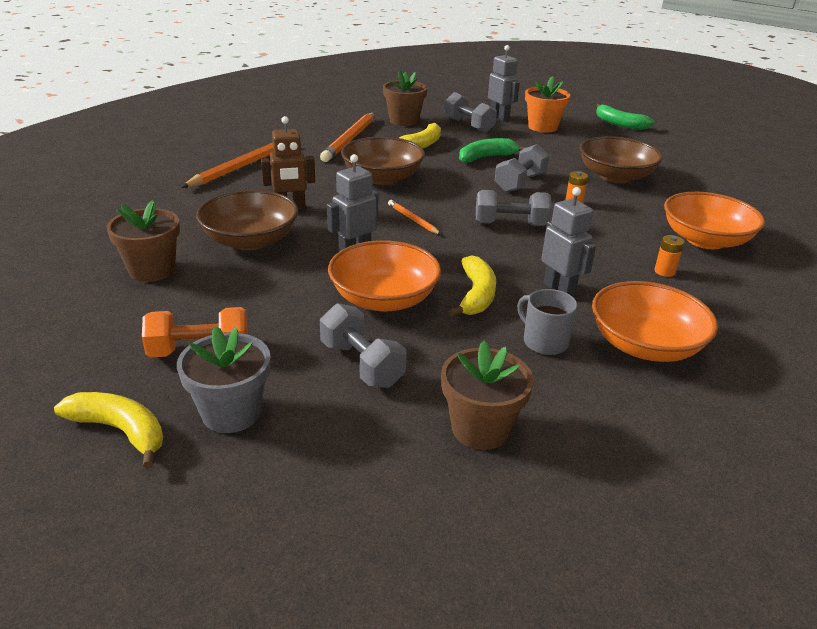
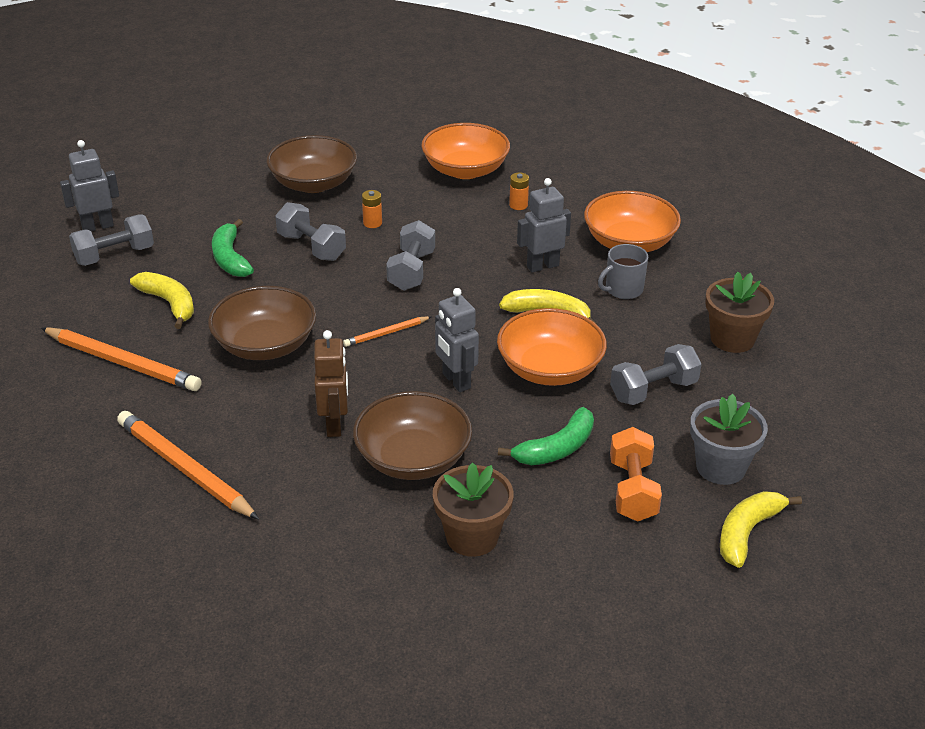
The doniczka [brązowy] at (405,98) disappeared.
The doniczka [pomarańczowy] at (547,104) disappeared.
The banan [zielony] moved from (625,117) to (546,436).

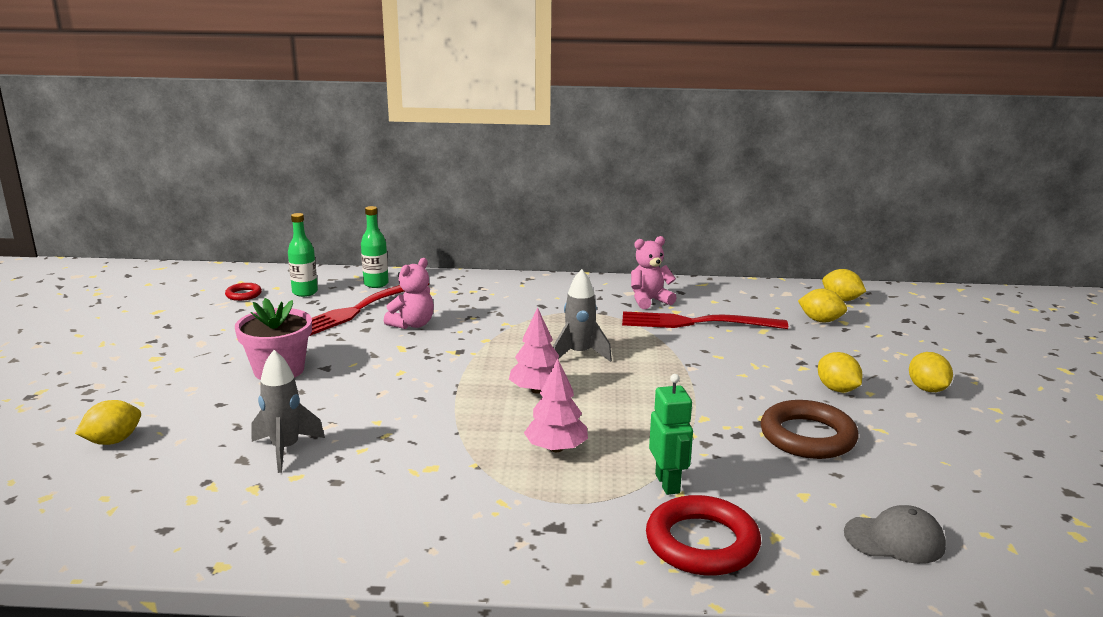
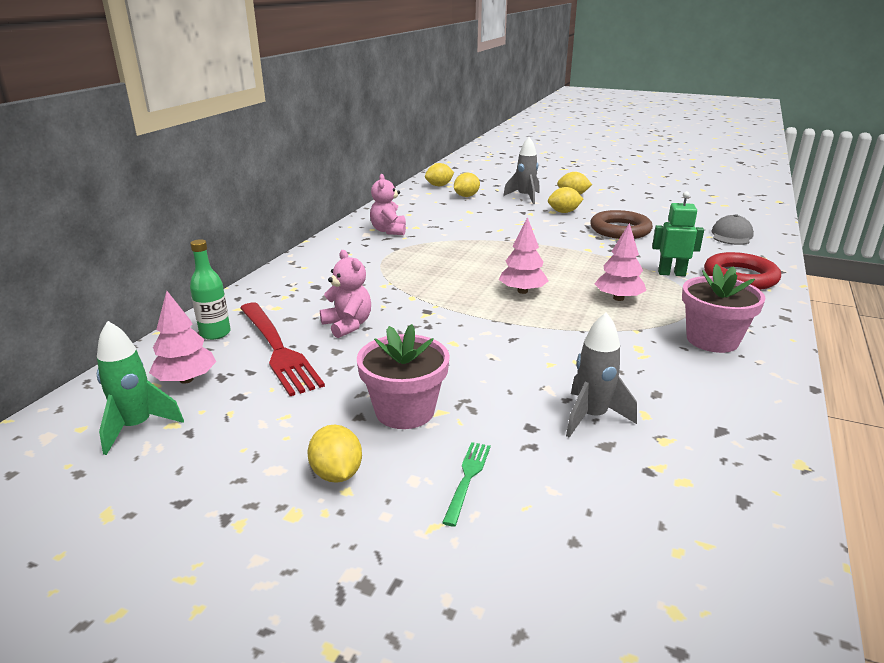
The cytryna [żółty] moved from (108,422) to (335,454).
The pierścień [czerwony] at (243,292) was replaced by the rakieta [zielony] at (140,388).
The butelka [zielony] at (303,255) was replaced by the drzewko [różowy] at (182,337).
The rakieta [szary] moved from (582,315) to (521,170).
The widelec [czerwony] at (705,320) disappeared.
The widelec [zielony] at (466,484) appeared.
The doniczka [różowy] at (723,308) appeared.

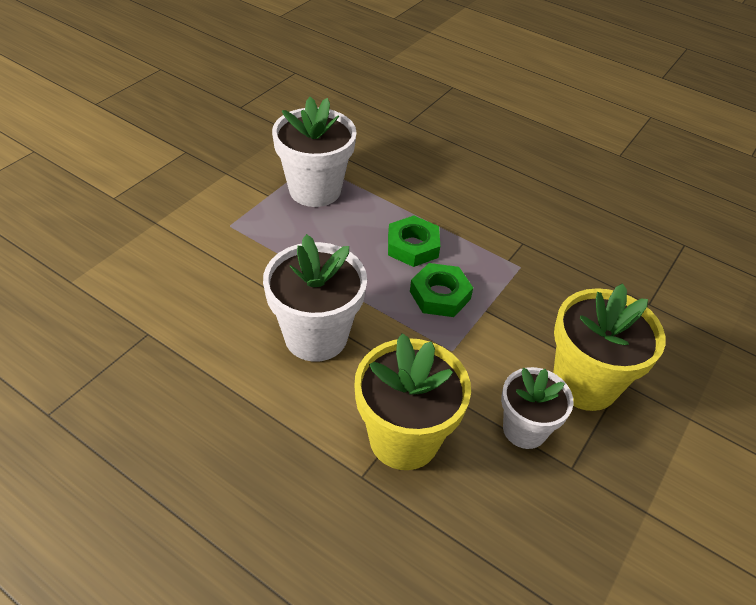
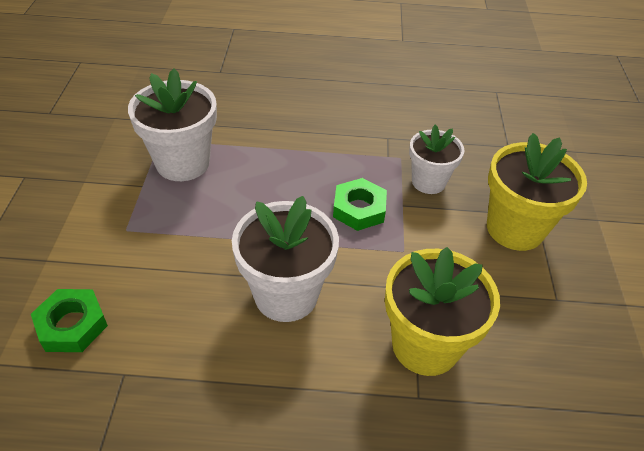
The nakrętka [zielony] moved from (414,241) to (69,320).
The doniczka [biały] moved from (537,408) to (437,159).

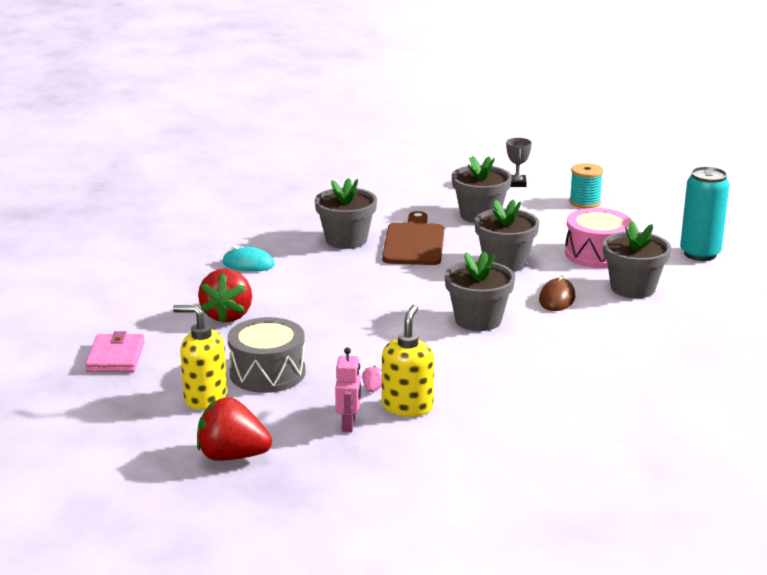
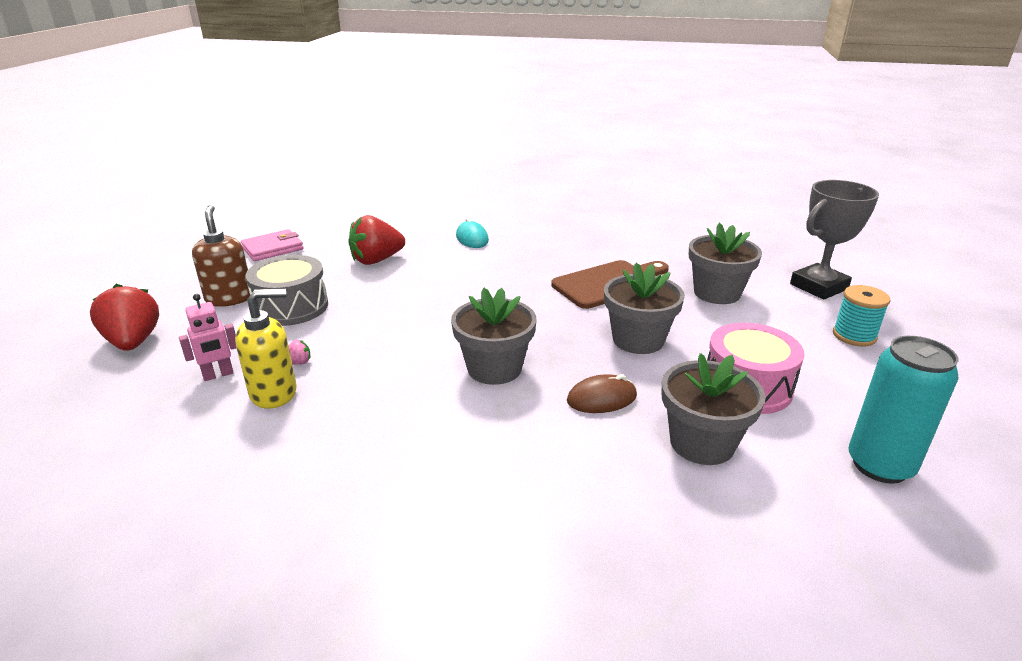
The dozownik mydła [żółty] at (200,357) became the dozownik mydła [brązowy] at (221,256).
The doniczka [szary] at (346,213) disappeared.
The puchar [szary] at (519,162) changed to 1.91 times the size.

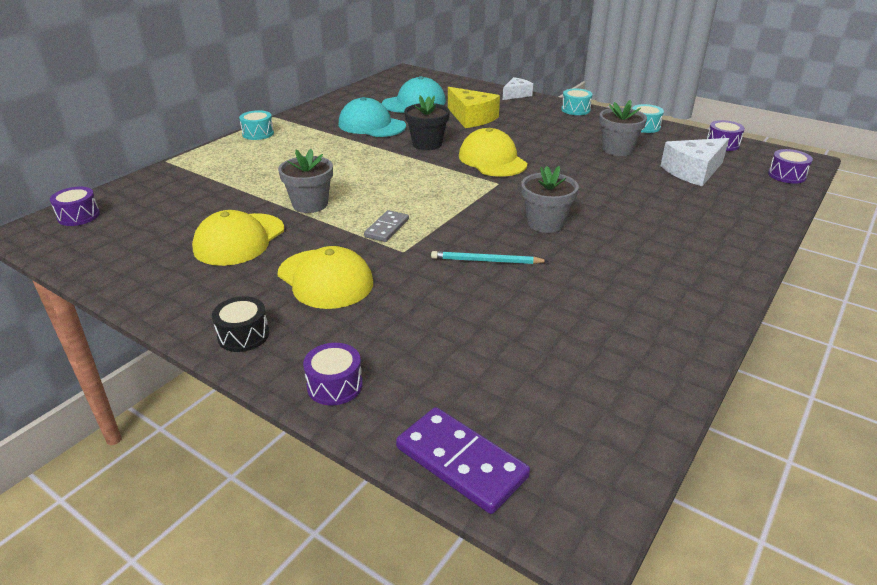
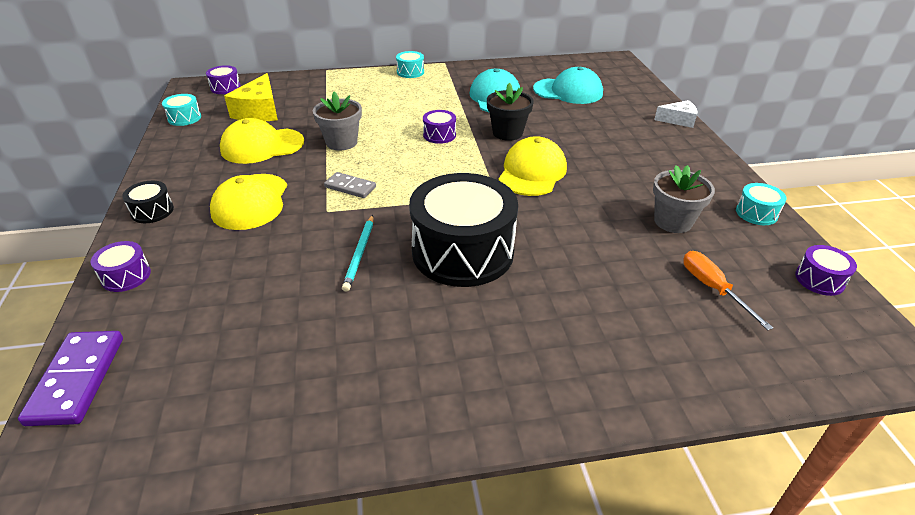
The kostka domina [szary] at (386,226) turned 45 degrees clockwise.
The ołówek [turkusowy] at (489,257) turned 135 degrees counterclockwise.
The ser [żółty] moved from (474,107) to (251,97).
The doniczka [szary] at (550,199) was replaced by the bęben [czarny] at (463,230).
The bęben [turkusowy] moved from (577,102) to (181,110).
The ser [biały] at (695,162) was replaced by the śrubokręt [pomarańczowy] at (728,290).
The bęben [fioletowy] moved from (790,166) to (439,127).

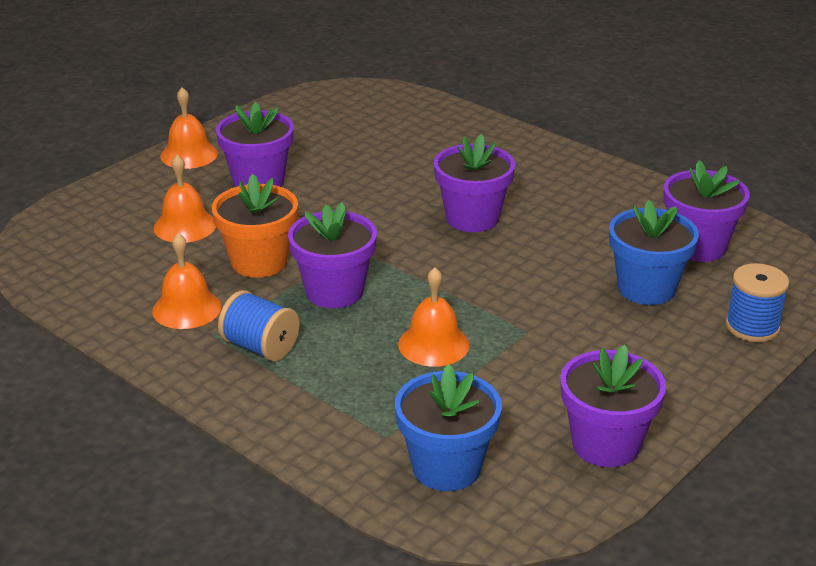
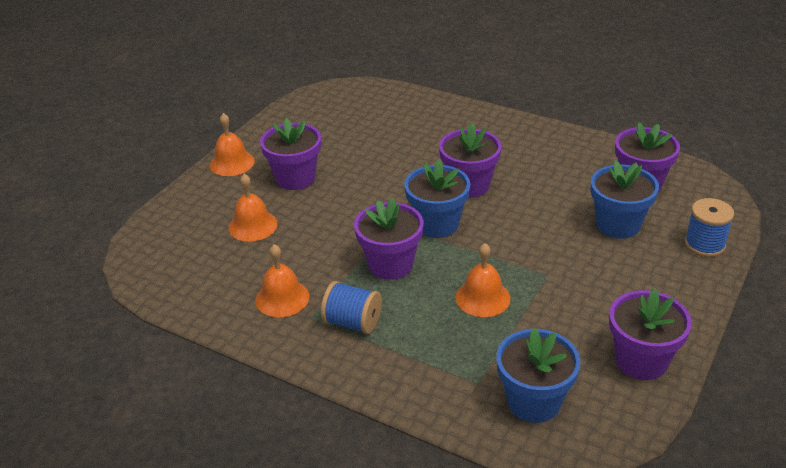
The doniczka [pomarańczowy] at (255,226) disappeared.
The doniczka [niebieski] at (437,199) appeared.

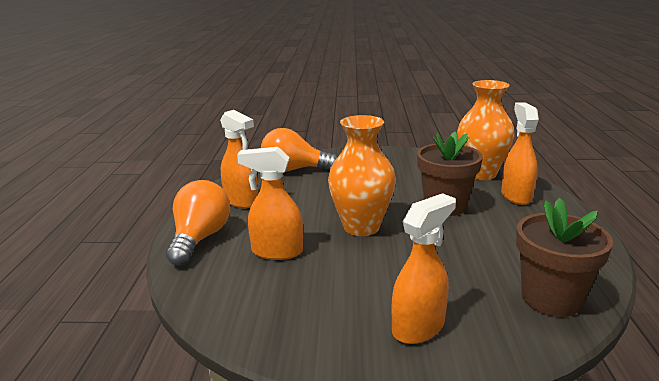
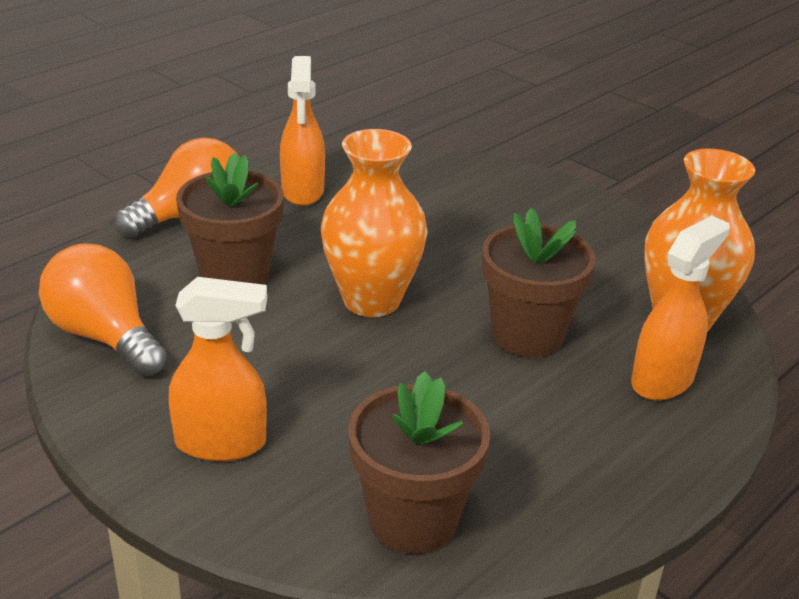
The spryskiwacz [pomarańczowy] at (270,203) was replaced by the doniczka [brązowy] at (230,219).
The żarówka [pomarańczowy] moved from (299,150) to (103,310).

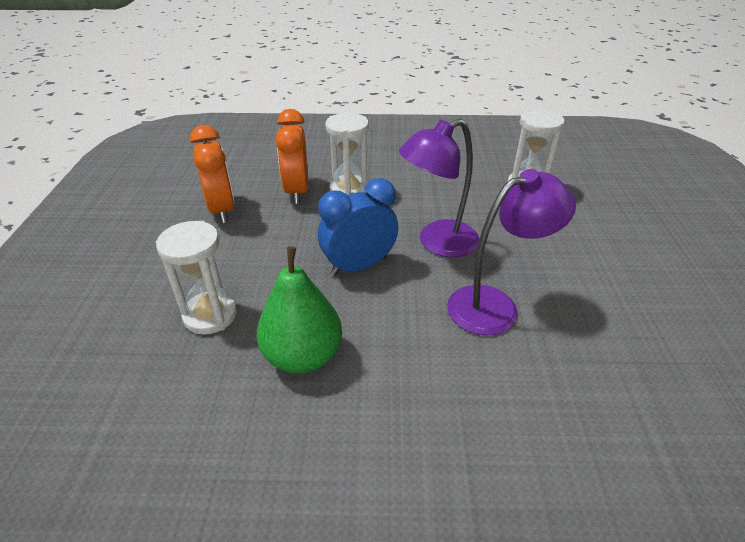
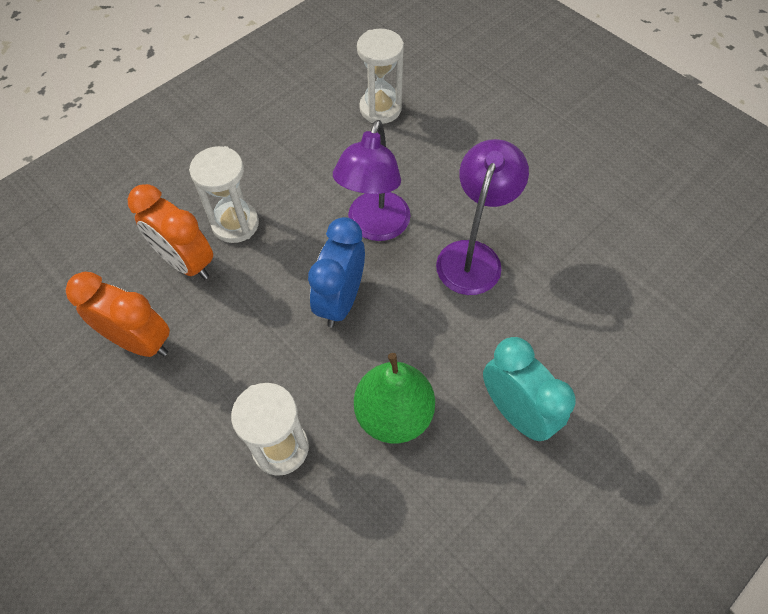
The budzik [turkusowy] at (529,389) appeared.

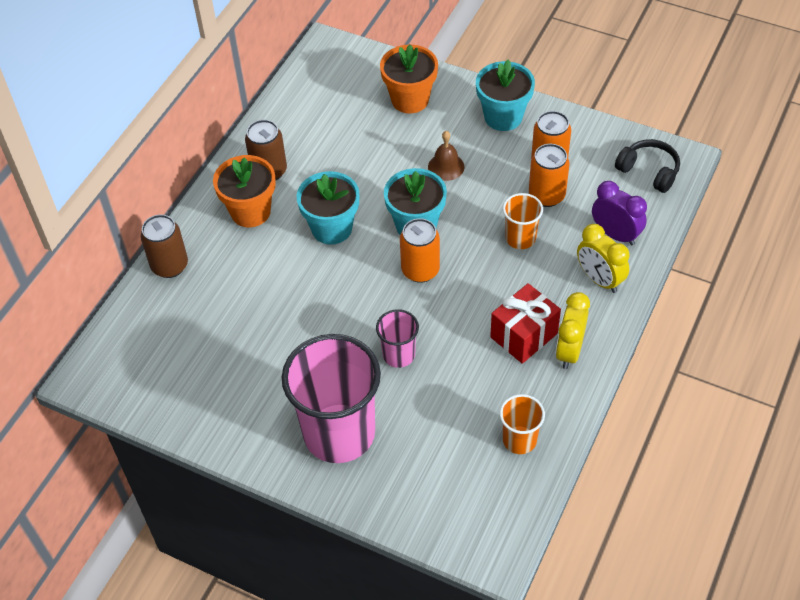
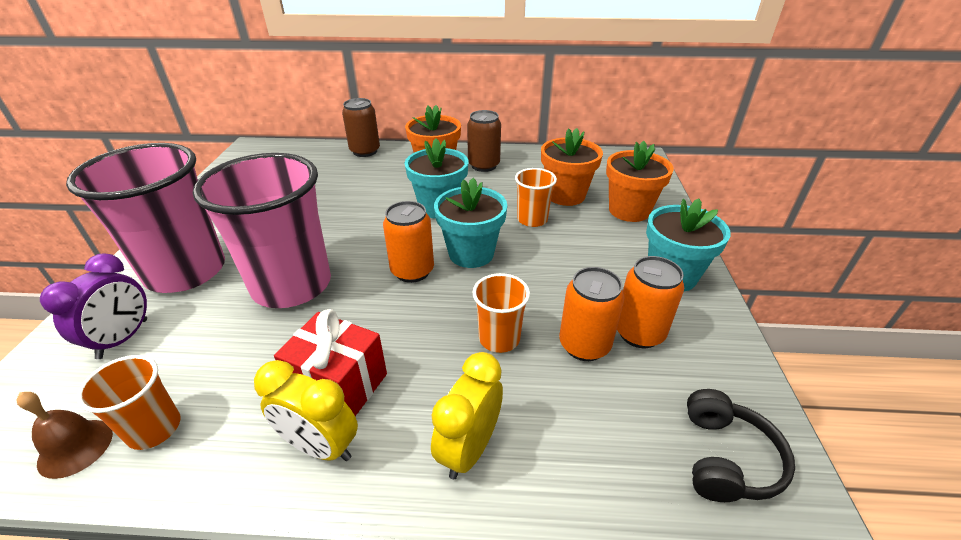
The szklanka [różowy] at (397,338) changed to 2.12 times the size.
The dzwonek [brązowy] moved from (446,156) to (65,435).
The budzik [żółty] at (573,330) turned 150 degrees counterclockwise.
The budzik [fioletowy] moved from (619,213) to (93,306).
The szklanka [pomarańczowy] at (536,197) appeared.
The doniczka [pomarańczowy] at (572,167) appeared.

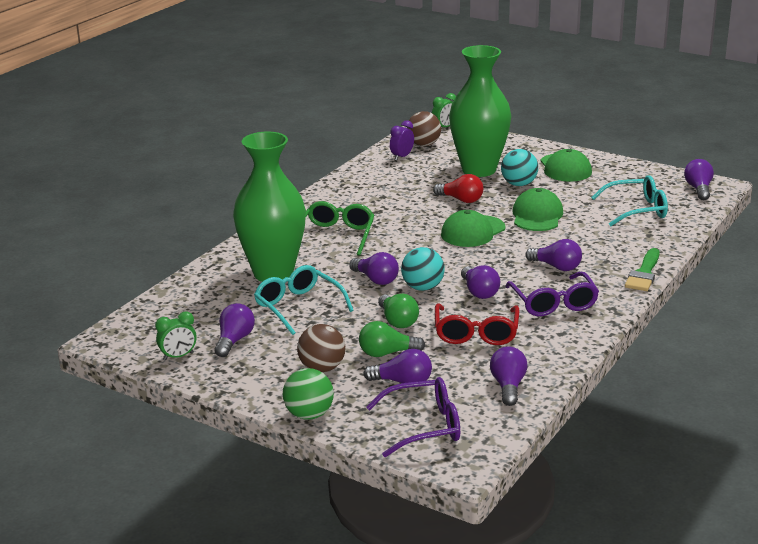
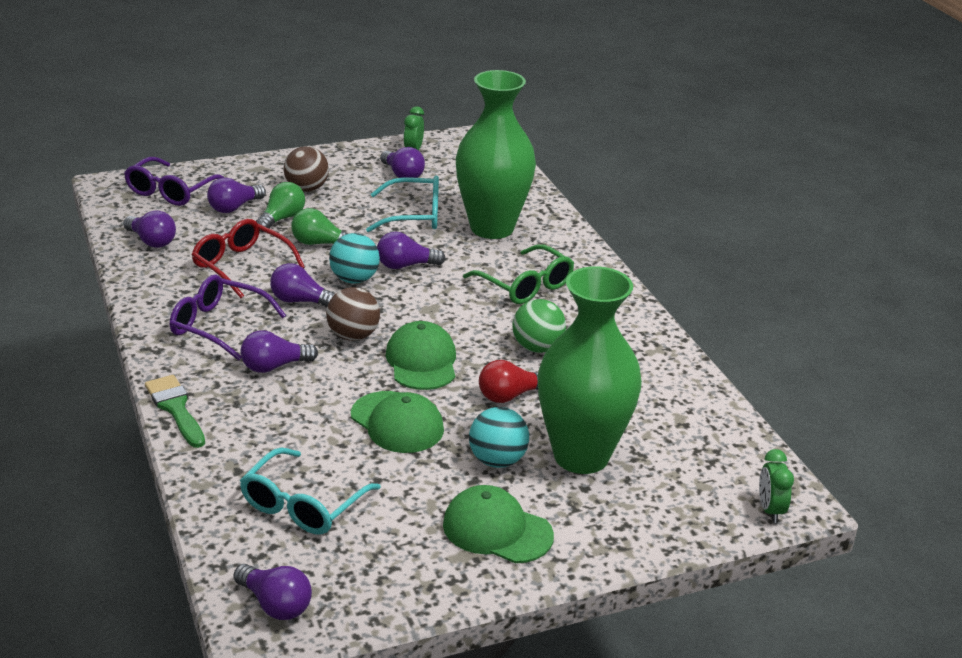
The piłka [zielony] moved from (308,393) to (539,326).
The budzik [fioletowy] at (402,140) disappeared.
The piłka [brązowy] moved from (424,128) to (353,314).

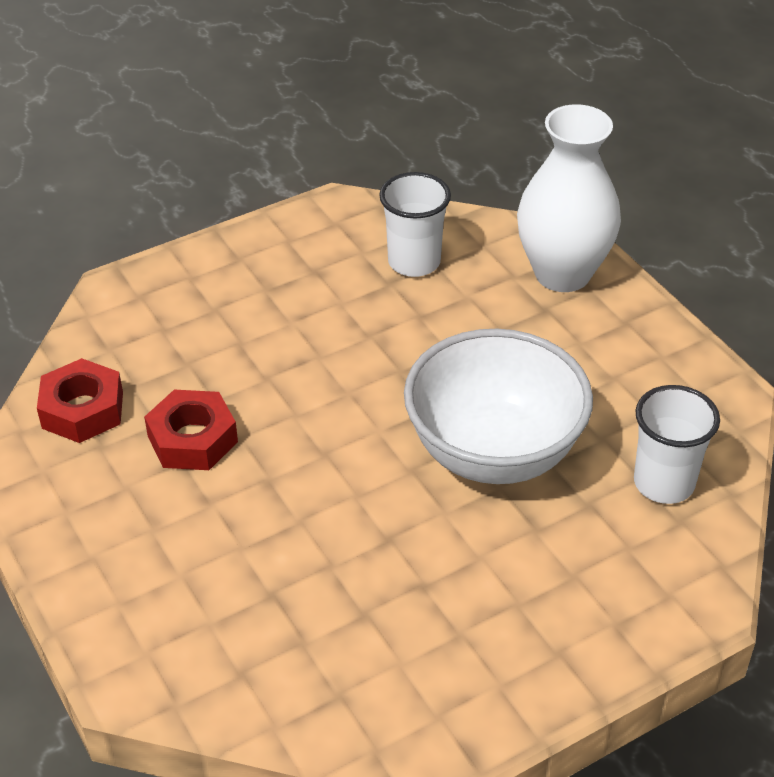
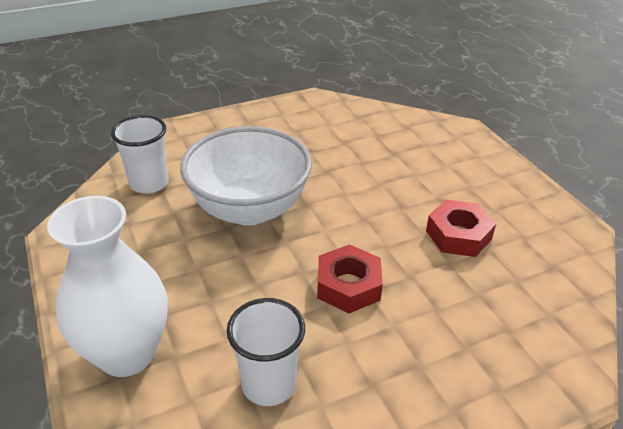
The nakrętka [czerwony] moved from (80,400) to (350,278).

